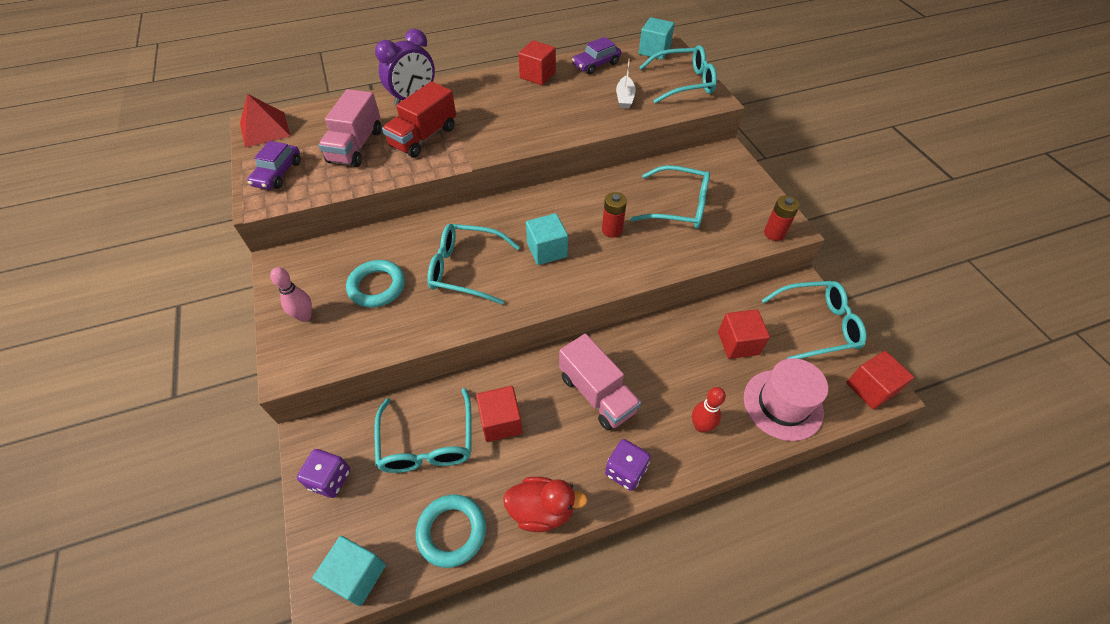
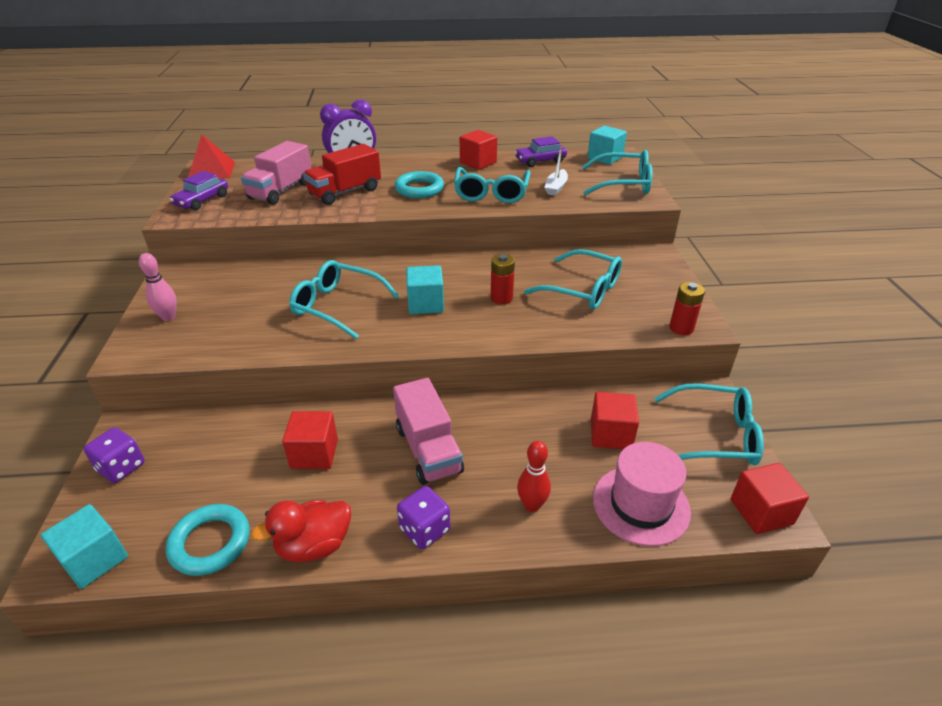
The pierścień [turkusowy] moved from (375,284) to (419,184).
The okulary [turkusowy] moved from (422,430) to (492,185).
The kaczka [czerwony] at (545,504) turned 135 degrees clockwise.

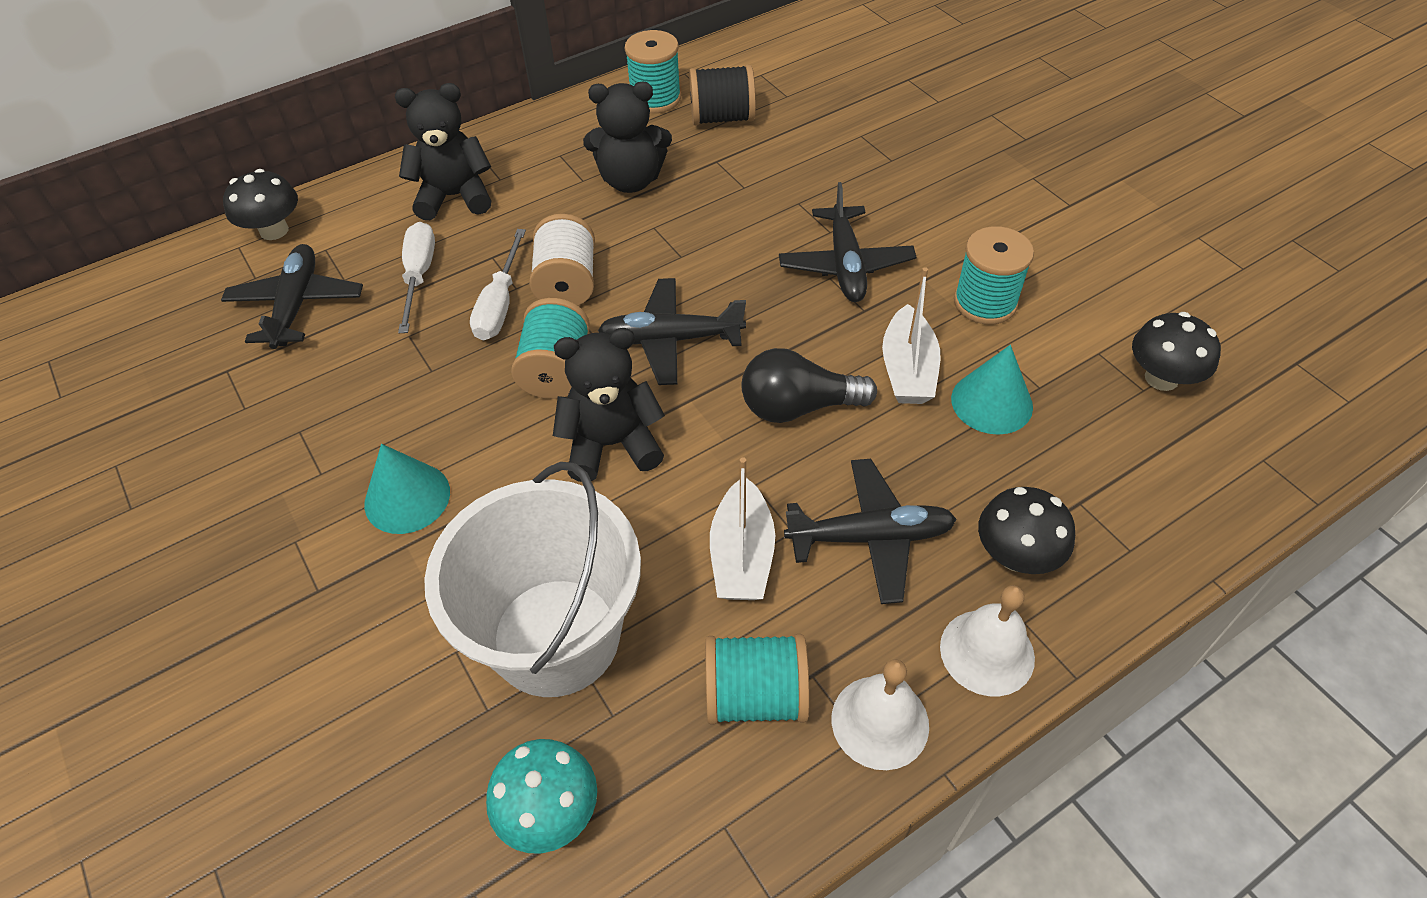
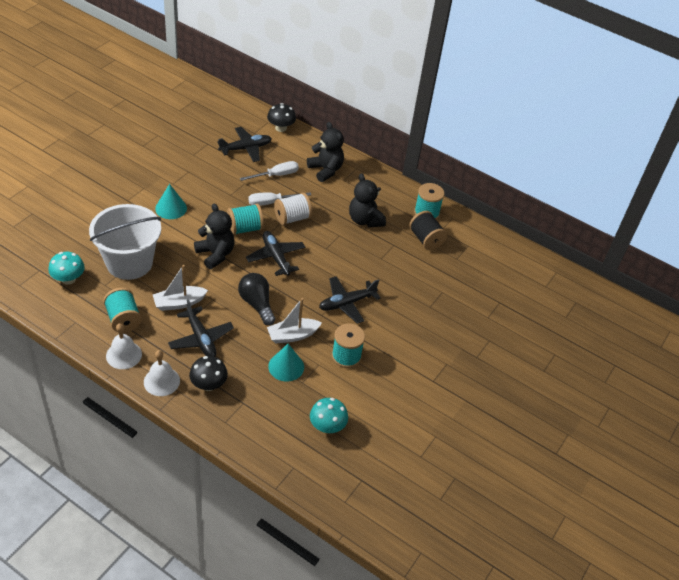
The grzyb [czarny] at (1176,351) became the grzyb [turkusowy] at (329,415).

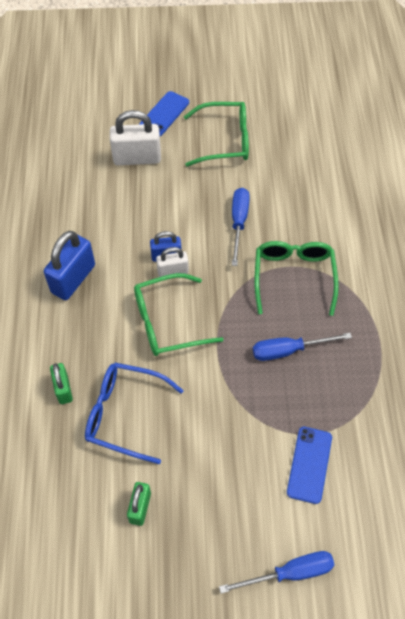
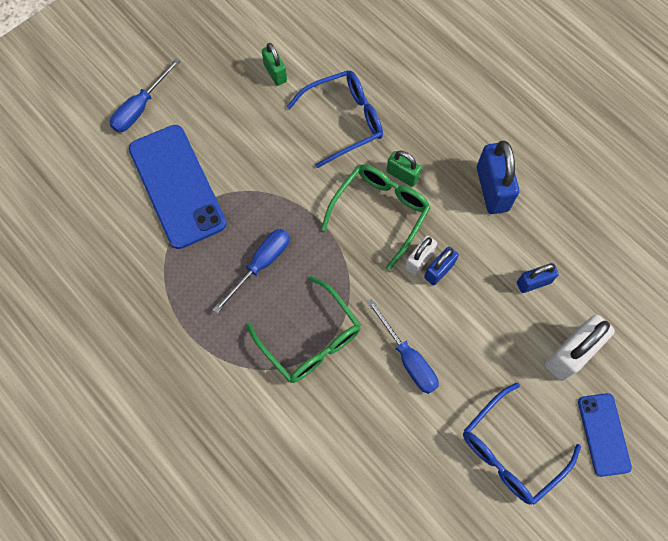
The kłódka [zielony] moved from (61,383) to (404,168).
The okulary [zielony] at (216,134) became the okulary [niebieski] at (522,444).
The telefon [niebieski] at (309,465) changed to 1.82 times the size.
The kłódka [niebieski] at (538,278) appeared.

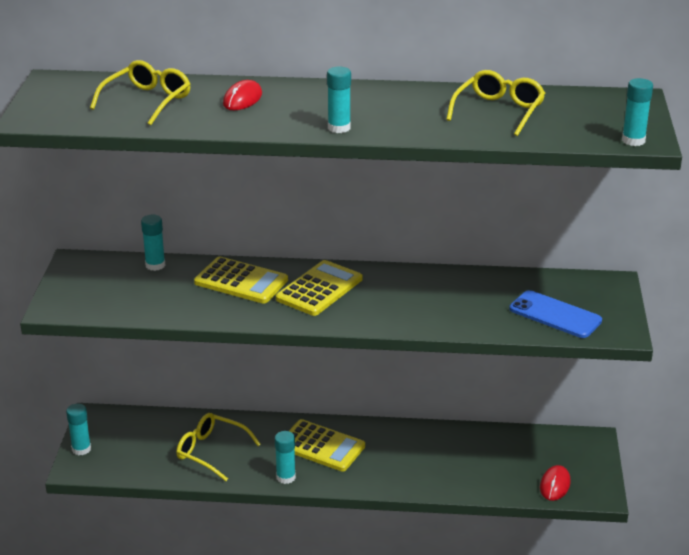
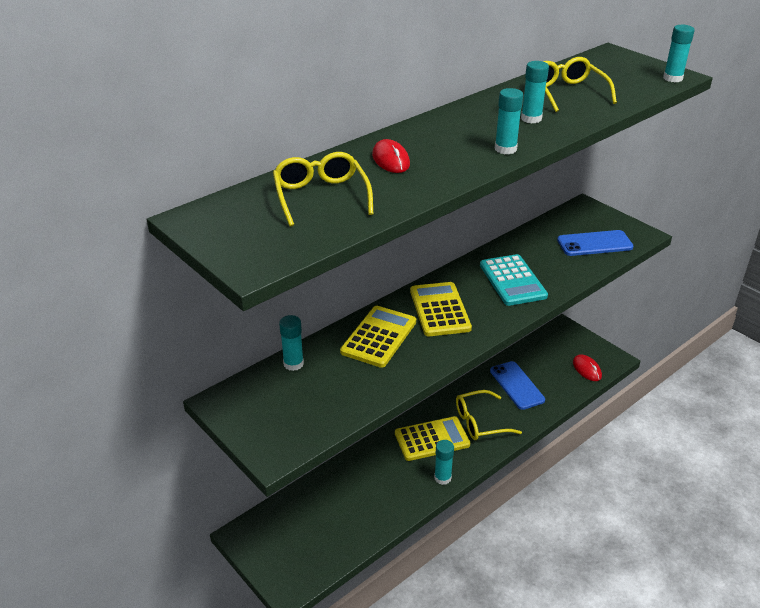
The klej w sztyfcie [turkusowy] moved from (78,429) to (535,92).
The okulary [żółty] moved from (218,447) to (489,415).
The kalkulator [żółty] at (241,280) turned 45 degrees counterclockwise.
The kalkulator [turkusowy] at (514,280) appeared.
The telefon [niebieski] at (517,385) appeared.

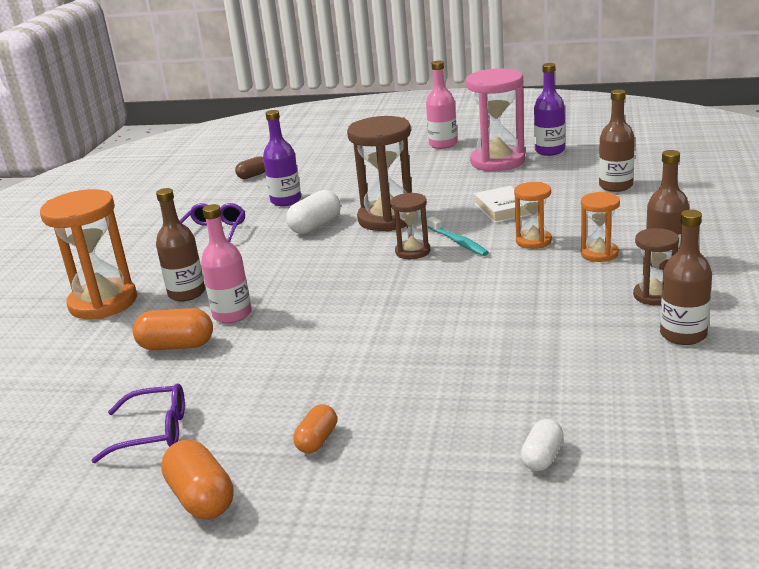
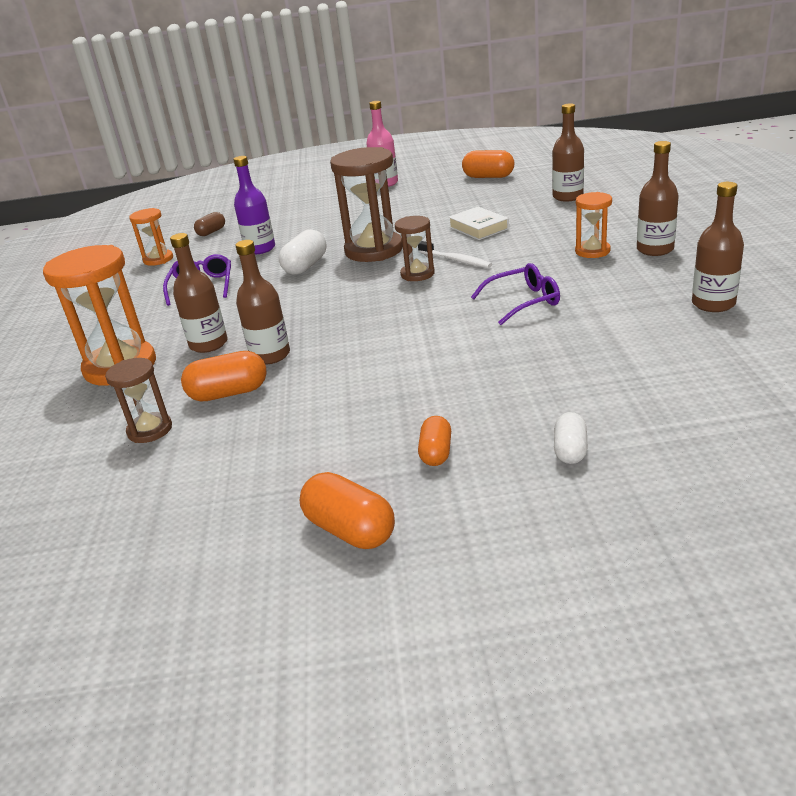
The okulary [fioletowy] moved from (138,423) to (515,294).
The butelka [różowy] at (226,263) became the butelka [brązowy] at (262,302).
The szczoteczka do zębów [turkusowy] at (458,236) became the szczoteczka do zębów [biały] at (455,254).
The klepsydra [różowy] at (495,119) disappeared.
The klepsydra [pomarańczowy] moved from (533,215) to (151,237).
The kapsułka [biały] moved from (542,445) to (570,438).
The butelka [fioletowy] at (549,109) was replaced by the kapsułka [pomarańczowy] at (488,164).
The klepsydra [brązowy] moved from (656,266) to (138,400).

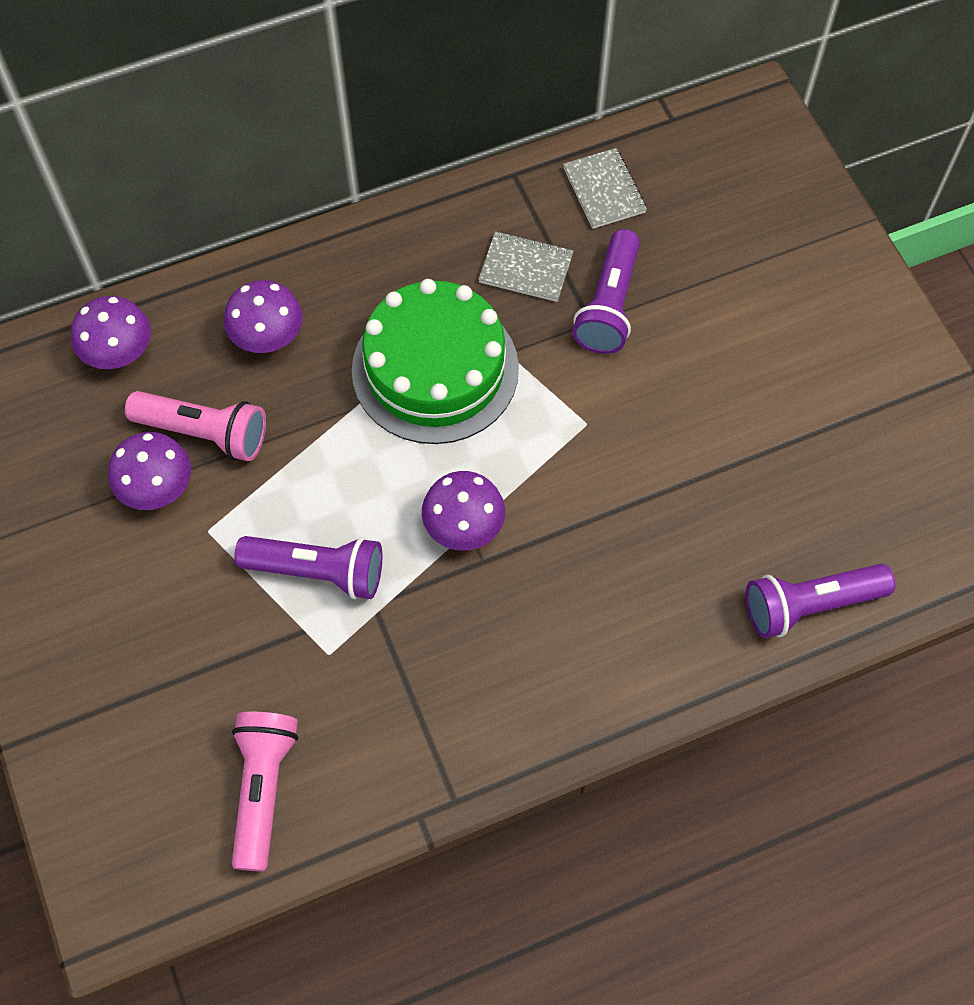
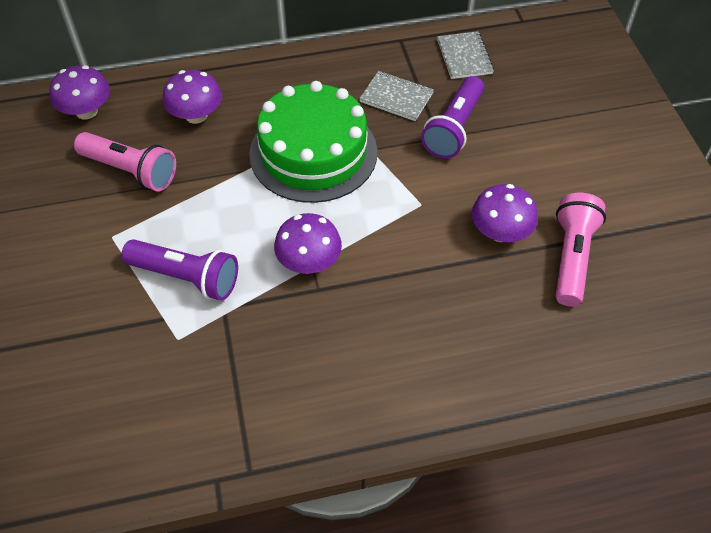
The grzyb [fioletowy] moved from (149,471) to (505,213).
The latarka [różowy] moved from (265,791) to (580,249).
The latarka [fioletowy] at (820,601) disappeared.

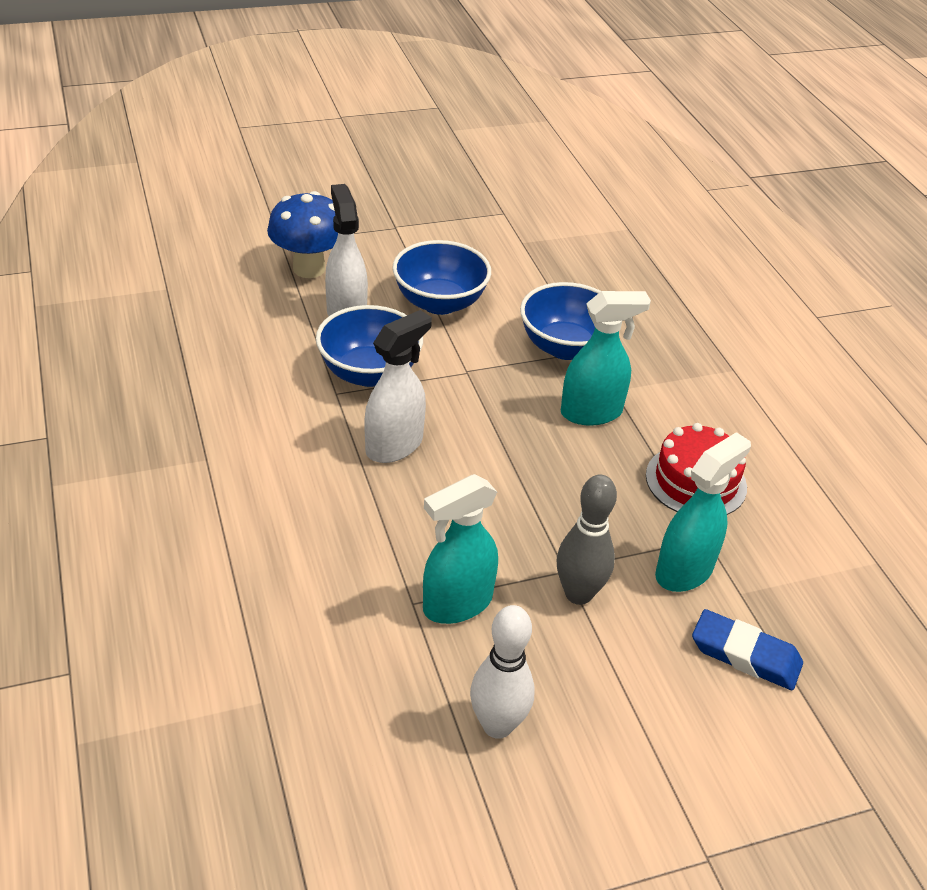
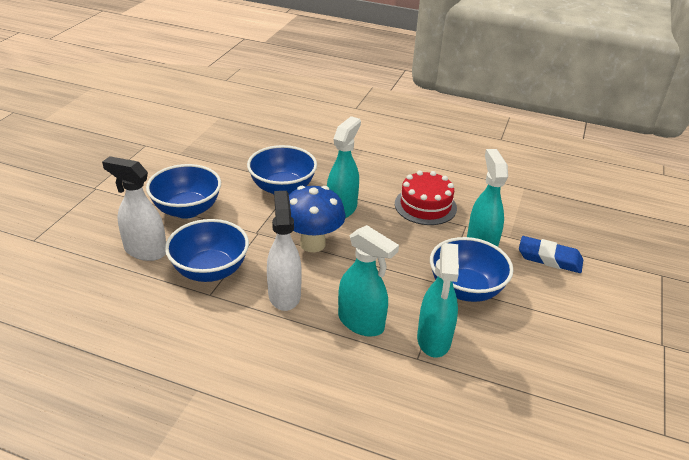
The grzyb [niebieski] moved from (302,234) to (317,219).
The kręgiel [biały] at (502,672) disappeared.
The kręgiel [szary] at (587,540) was replaced by the miska [niebieski] at (472,269).
The gumka do mazania [niebieski] at (747,649) turned 45 degrees clockwise.
The spryskiwacz [turkusowy] at (368,281) appeared.

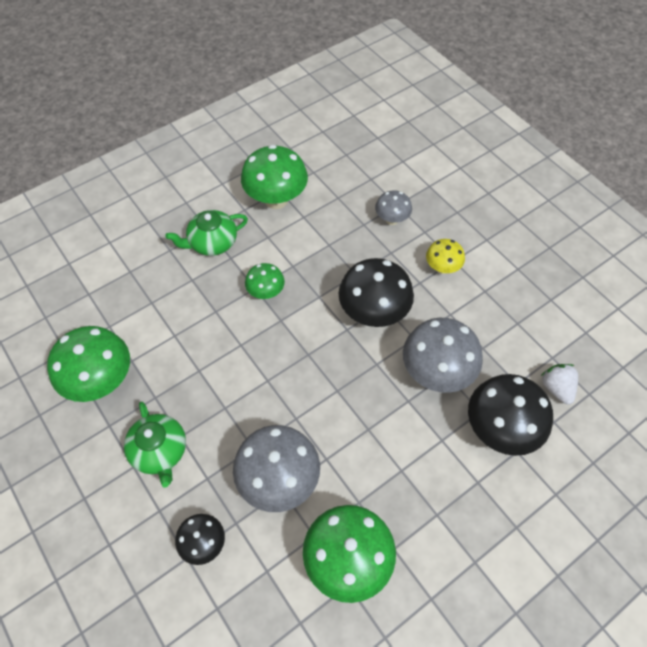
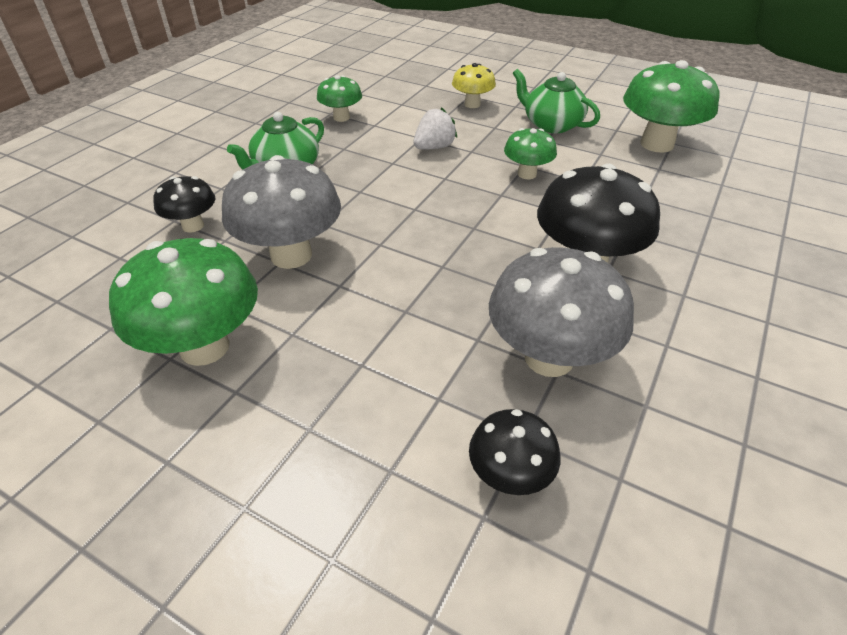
The grzyb [zielony] at (88,364) changed to 0.55 times the size.
The grzyb [szary] at (393,207) disappeared.
The grzyb [żółty] moved from (445,256) to (474,85).
The grzyb [czarny] at (510,415) changed to 0.55 times the size.
The truskawka [biały] moved from (559,384) to (435,129).

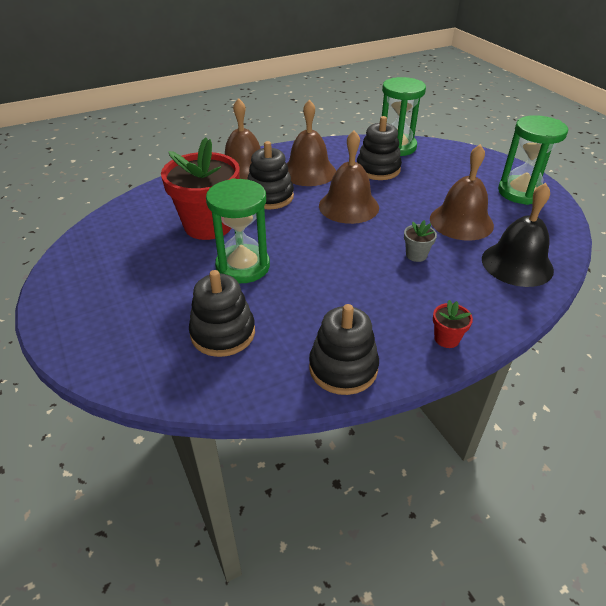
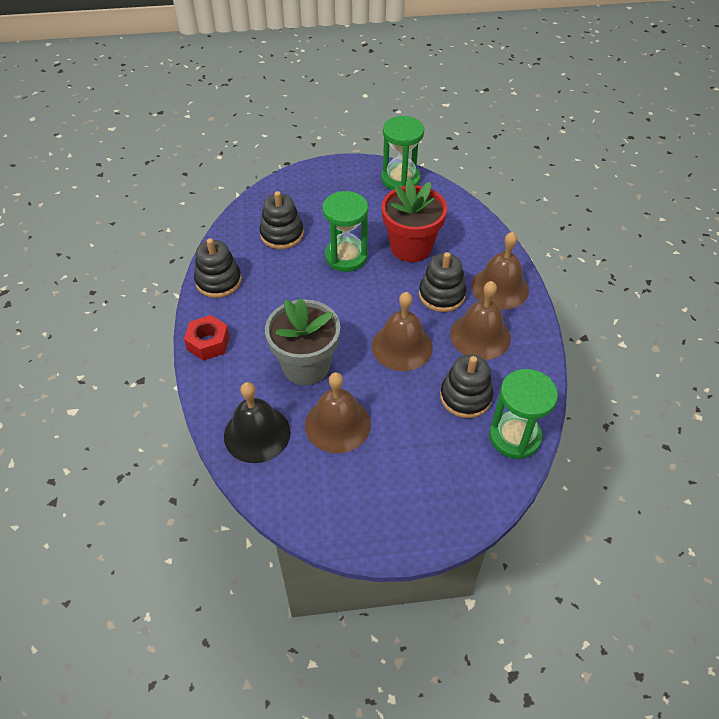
The doniczka [szary] at (420,241) changed to 2.46 times the size.
The doniczka [czerwony] at (453,324) was replaced by the nakrętka [czerwony] at (207,338).
The klepsydra [zielony] moved from (533,160) to (402,153).

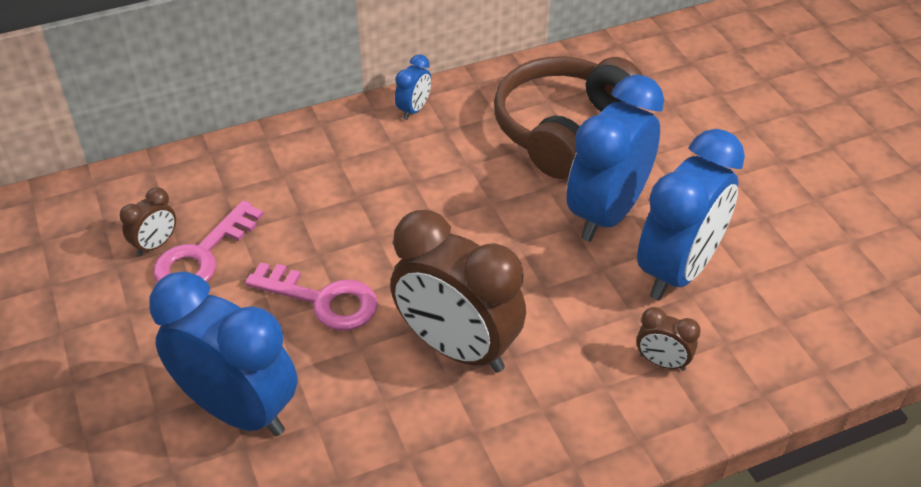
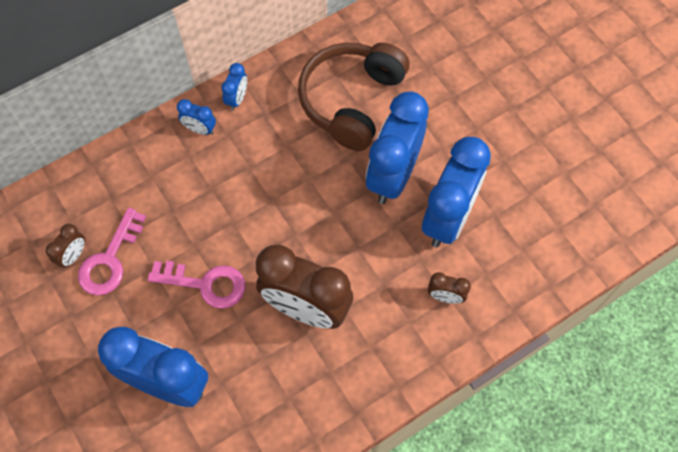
The budzik [niebieski] at (196,117) appeared.

